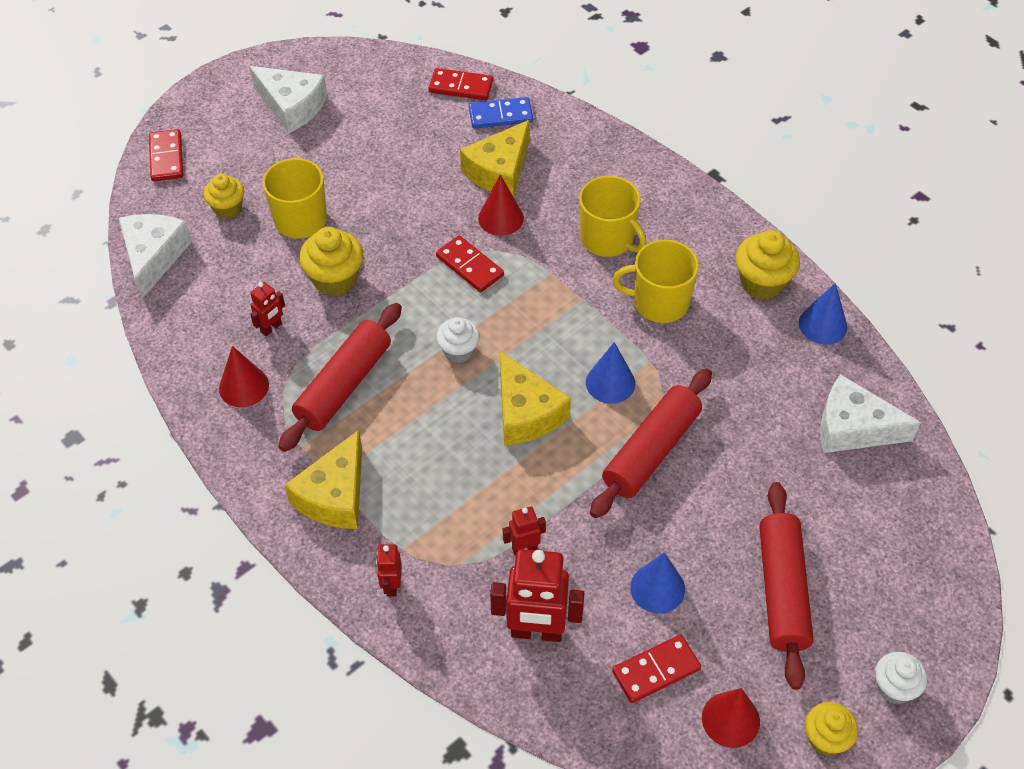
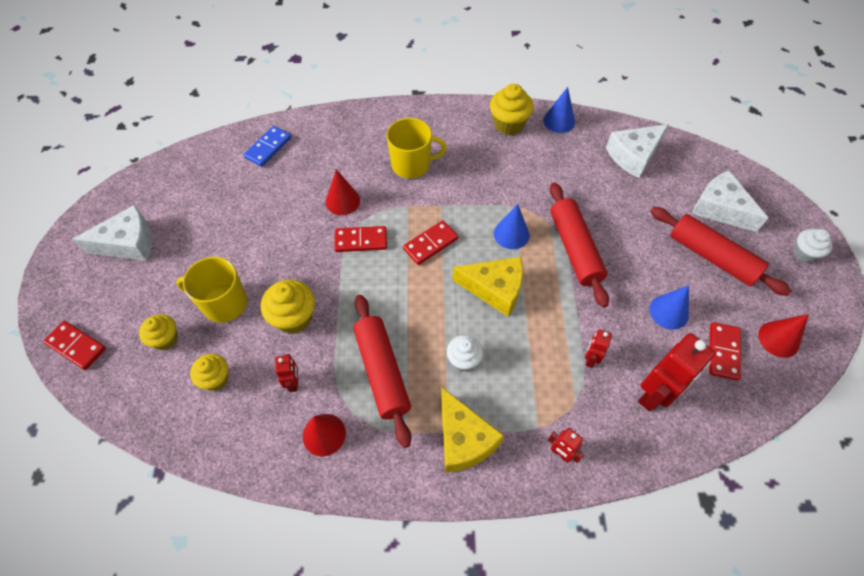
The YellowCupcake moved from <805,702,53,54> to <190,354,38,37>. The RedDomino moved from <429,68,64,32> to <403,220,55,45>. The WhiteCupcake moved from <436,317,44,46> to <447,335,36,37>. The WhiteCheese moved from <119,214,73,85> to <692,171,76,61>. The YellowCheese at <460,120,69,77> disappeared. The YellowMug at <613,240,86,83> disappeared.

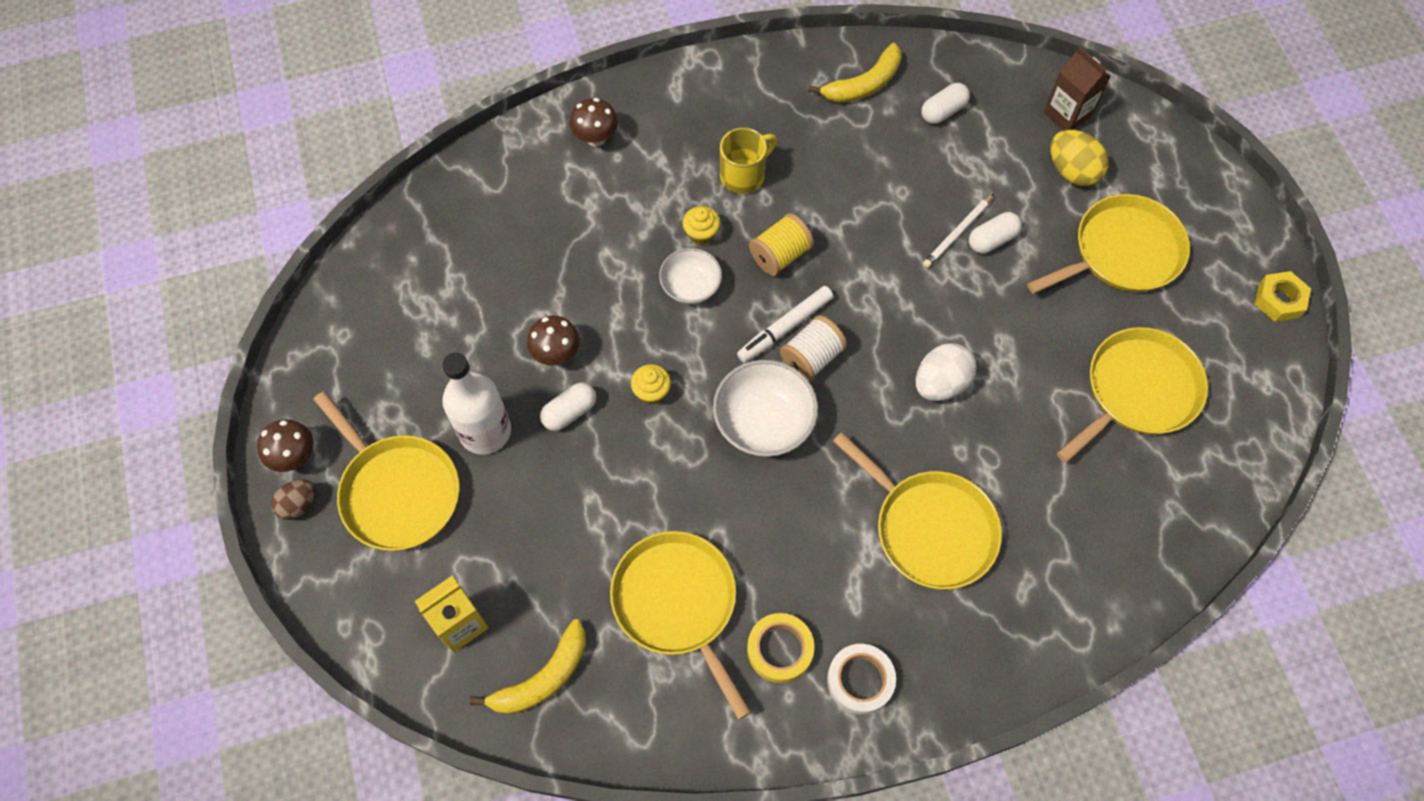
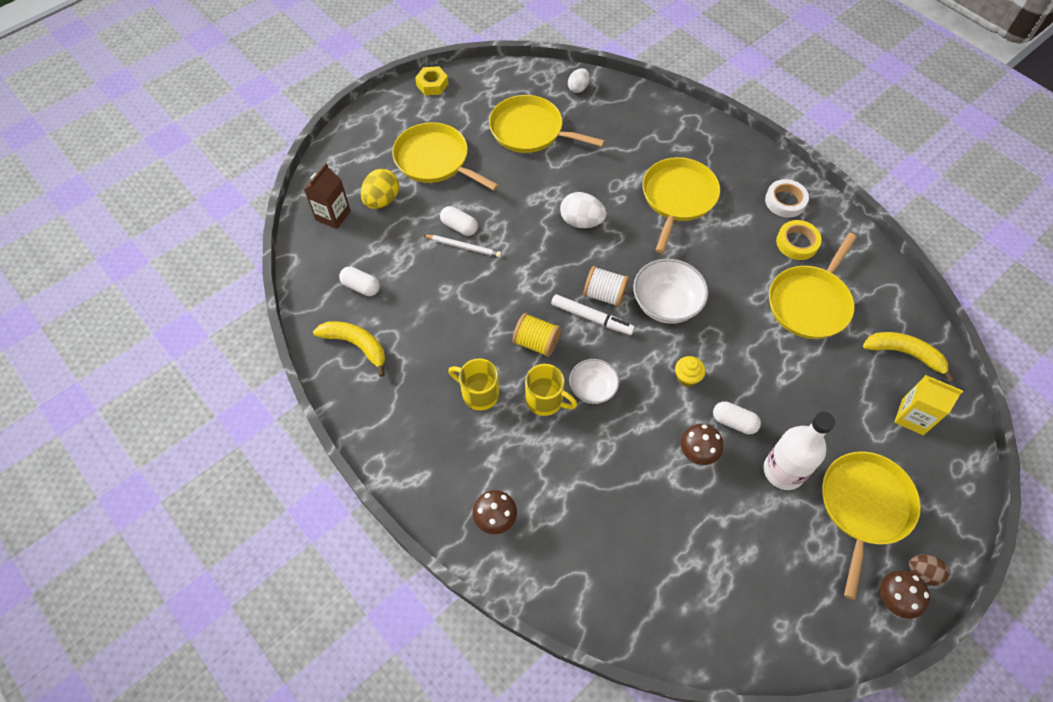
The YellowCupcake at <683,206,37,39> was replaced by the YellowMug at <525,364,52,52>. The WhiteEgg at <568,68,22,25> appeared.

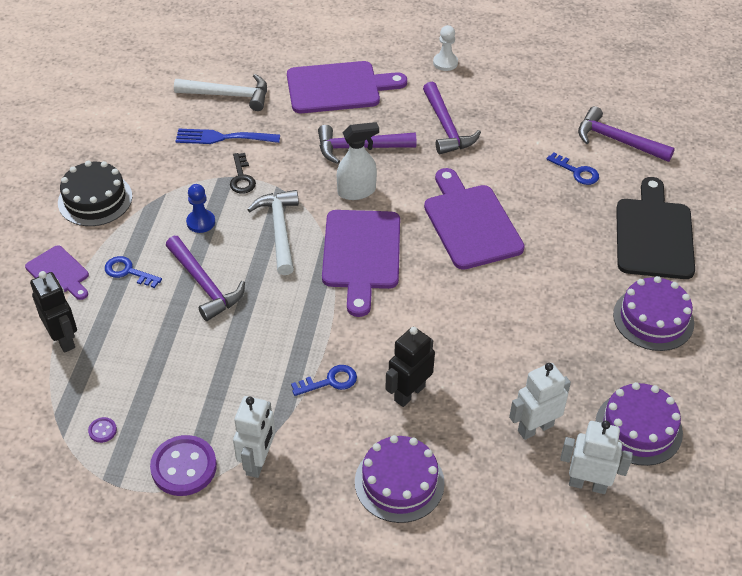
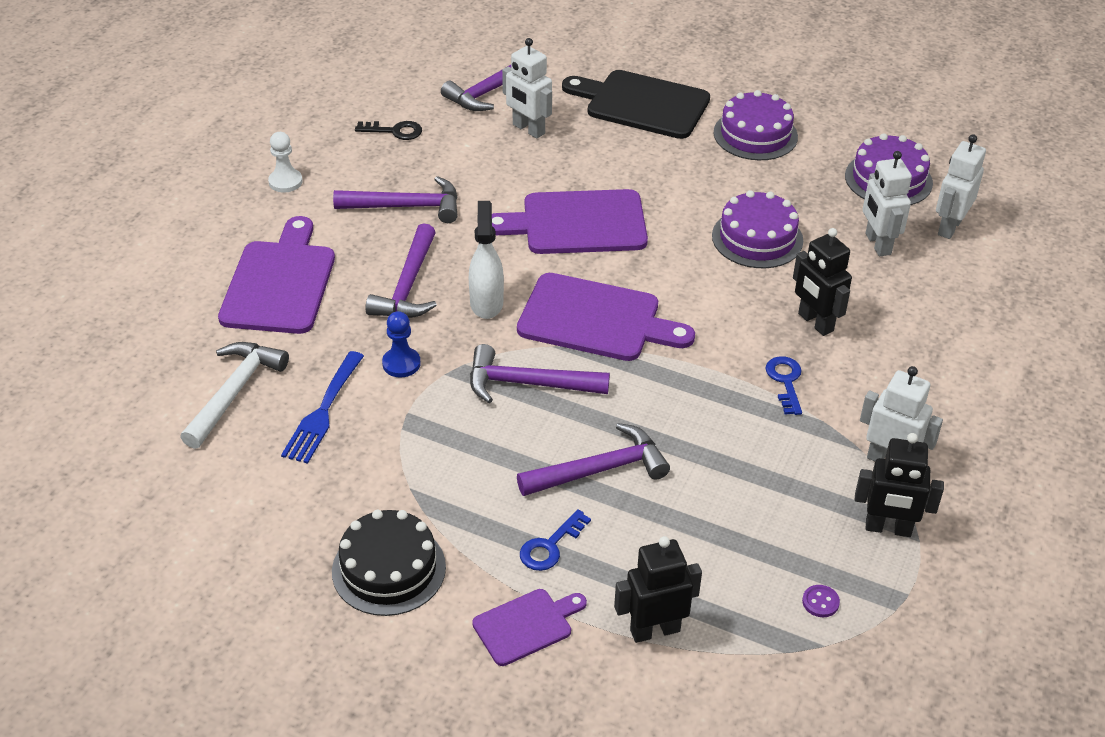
The BlackKey moved from <230,153,26,41> to <355,121,67,19>. The BluePawn moved from <186,184,29,49> to <382,311,39,67>. The WhiteHammer at <247,190,52,85> became the PurpleHammer at <470,344,140,59>. The BlueKey at <547,152,52,33> was replaced by the WhiteRobot at <502,38,50,101>. The PurpleCake moved from <355,435,90,88> to <712,190,91,78>. The PurpleButton at <150,435,67,61> was replaced by the BlackRobot at <855,433,89,104>.

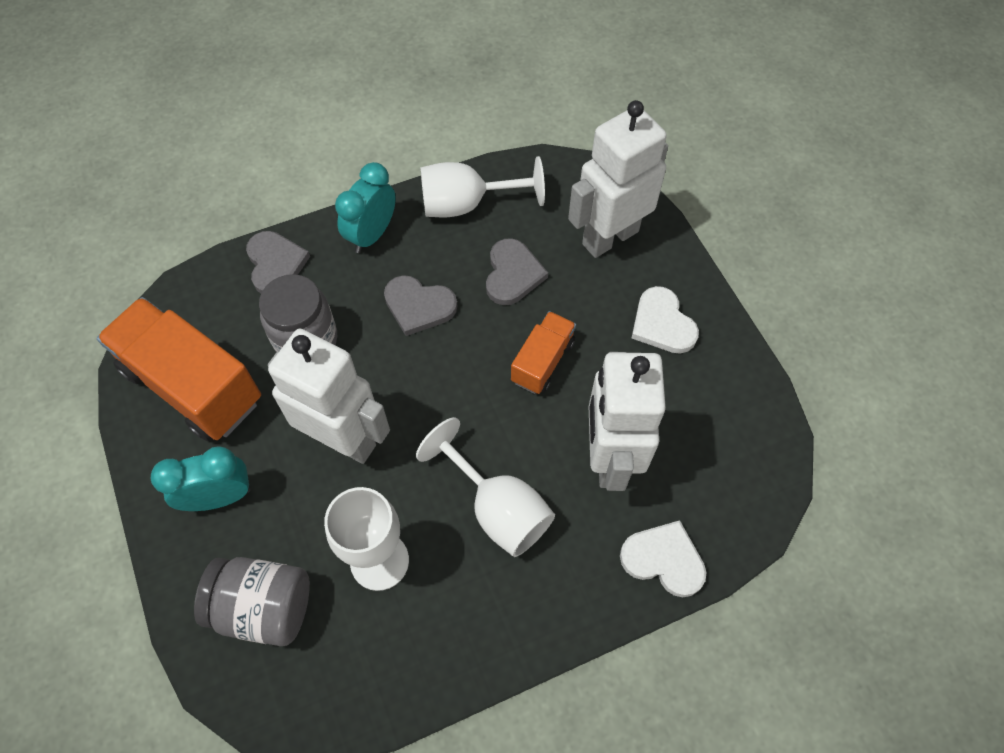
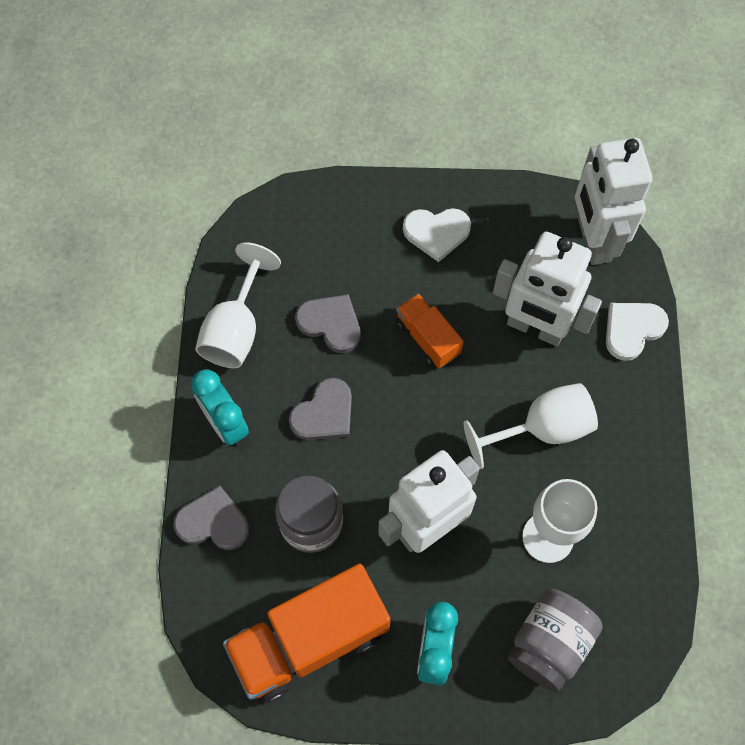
The WhiteRobot moved from <568,100,100,158> to <575,138,77,127>.

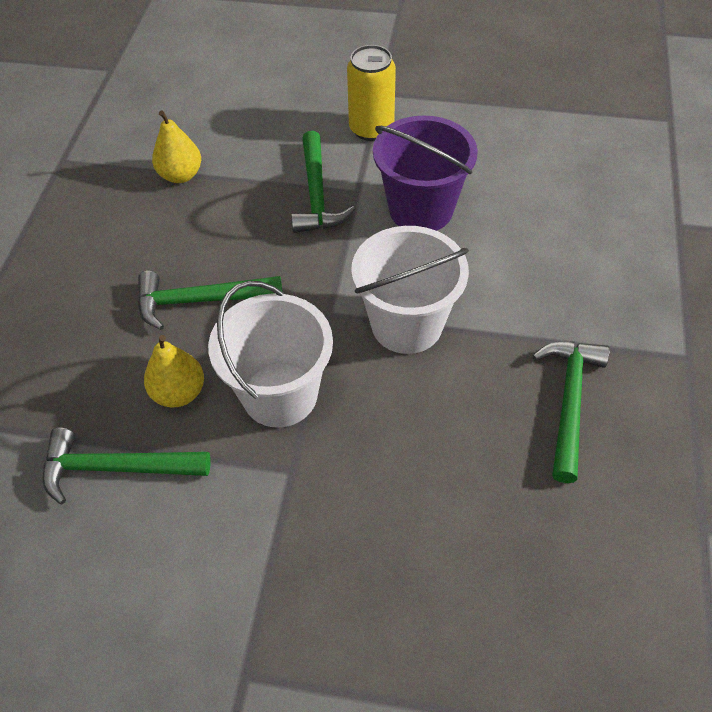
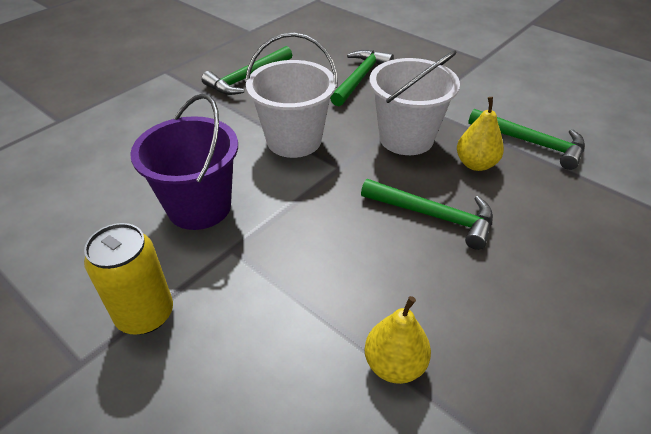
The GreenHammer moved from <291,131,64,102> to <330,50,64,56>.

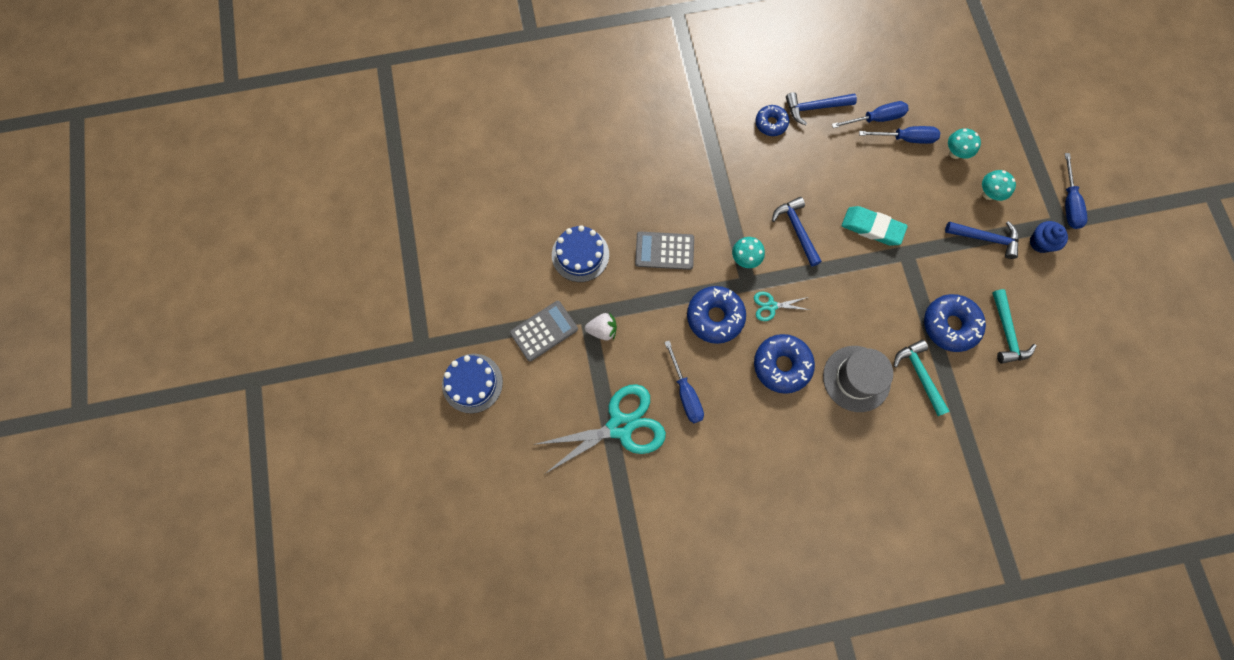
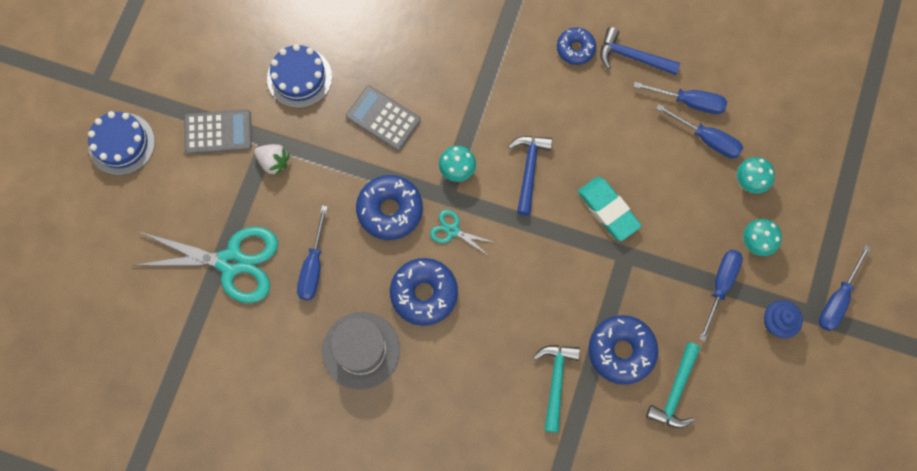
The GreyHat moved from <823,346,70,66> to <322,312,78,78>. The BlueHammer at <945,221,74,38> was replaced by the BlueScrewdriver at <699,249,44,92>.

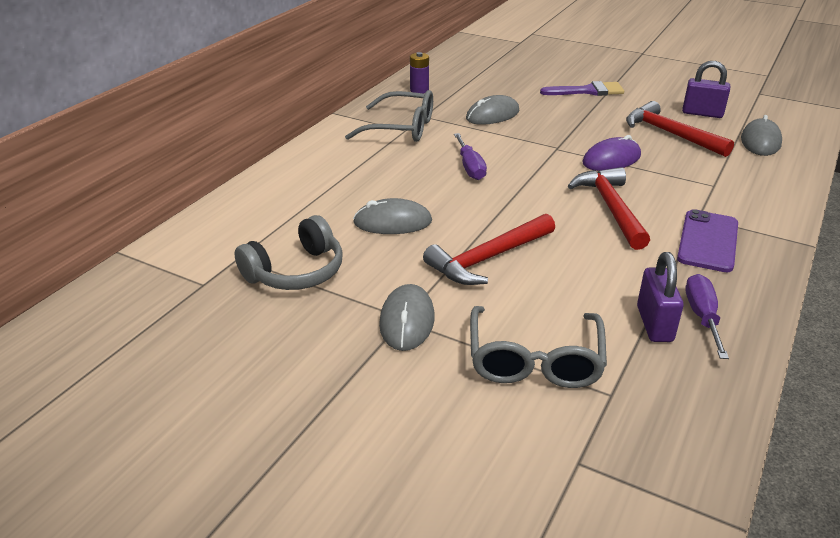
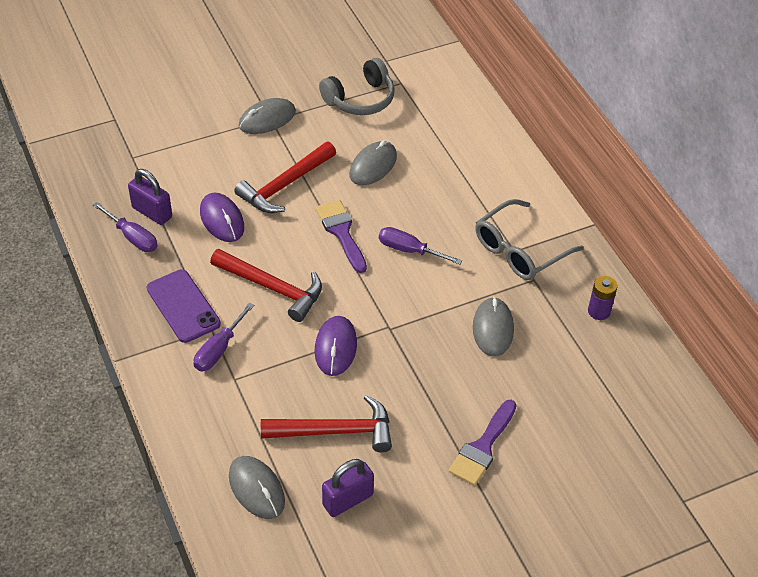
The PurpleScrewdriver at <194,303,60,68> appeared. The PurpleMouse at <200,192,44,50> appeared. The RedHammer at <423,214,132,71> turned 135 degrees counterclockwise. The GreyMouse at <379,284,56,67> turned 75 degrees counterclockwise. The PurpleBrush at <316,200,51,73> appeared. The GreyHeadphones at <234,215,109,75> turned 120 degrees counterclockwise. The GreyGlasses at <470,306,137,82> disappeared.

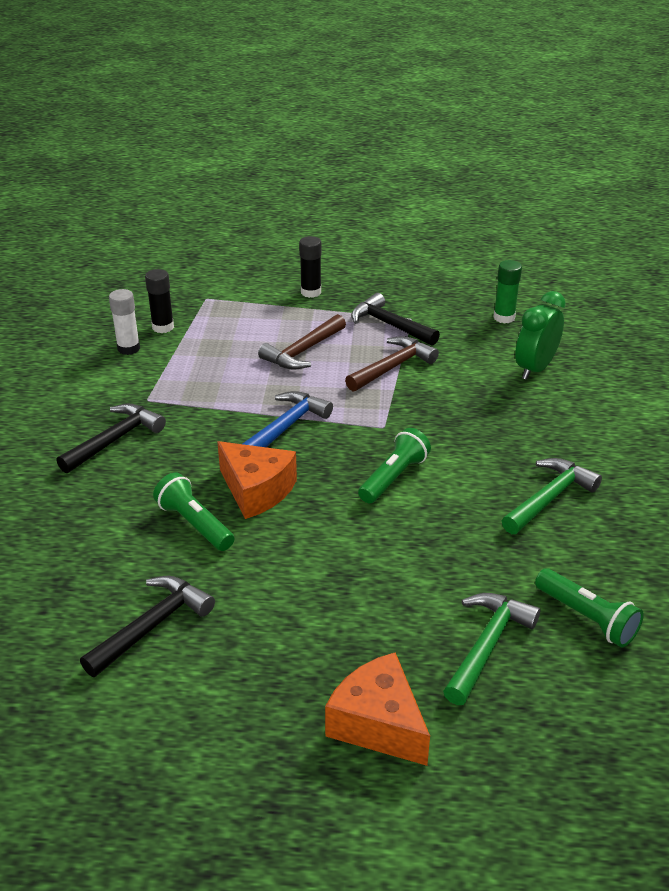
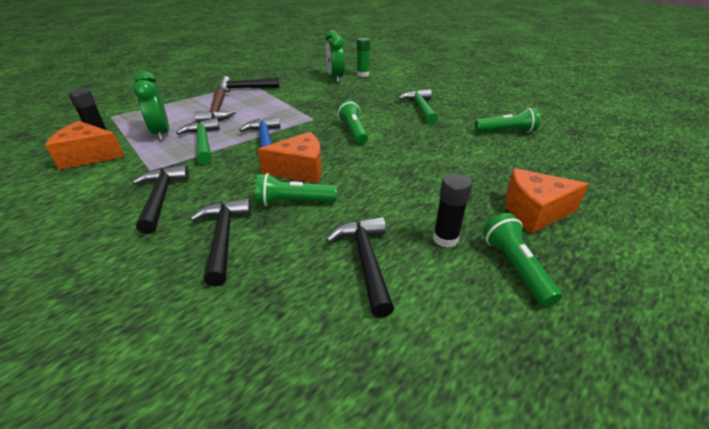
The WhiteGlueStick at <109,289,31,66> was replaced by the OrangeCheese at <45,121,79,49>. The GreenClock at <133,71,36,70> appeared. The GreenHammer moved from <443,593,97,112> to <176,118,44,46>. The BlackHammer at <190,198,61,88> appeared. The GreenGlueStick moved from <493,260,29,64> to <357,37,13,40>. The BlackGlueStick moved from <299,236,23,62> to <433,174,39,74>. The GreenFlashlight at <483,213,79,94> appeared. The BrownHammer at <345,336,94,56> disappeared.

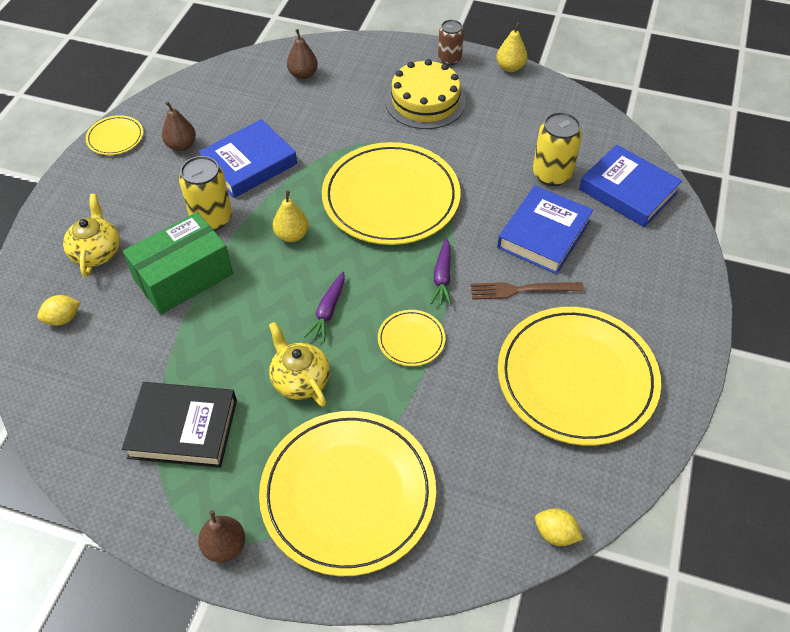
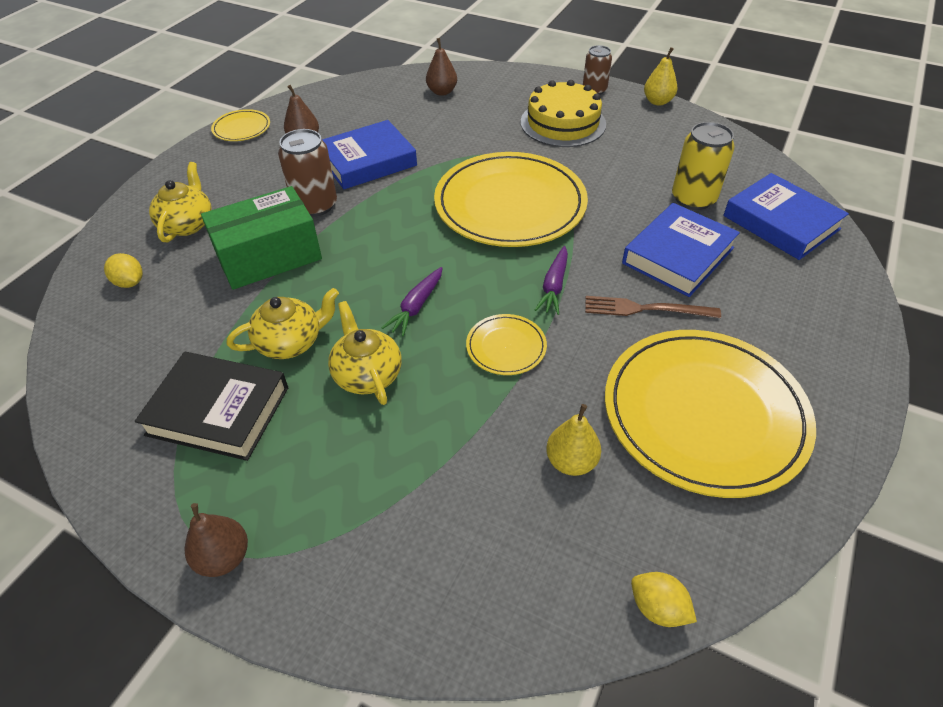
The YellowLemon at <37,295,43,31> turned 60 degrees clockwise. The YellowTeapot at <227,288,112,71> appeared. The YellowCan at <179,156,53,75> became the BrownCan at <278,129,59,88>. The YellowPear moved from <273,191,36,51> to <546,404,55,72>. The YellowPlate at <259,411,177,165> disappeared.

